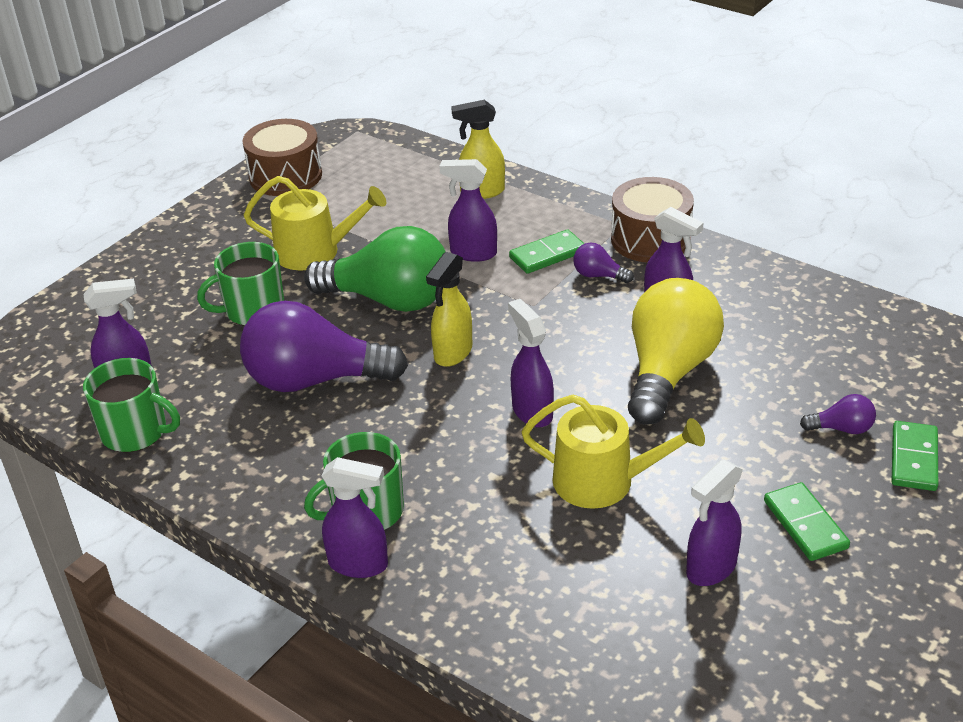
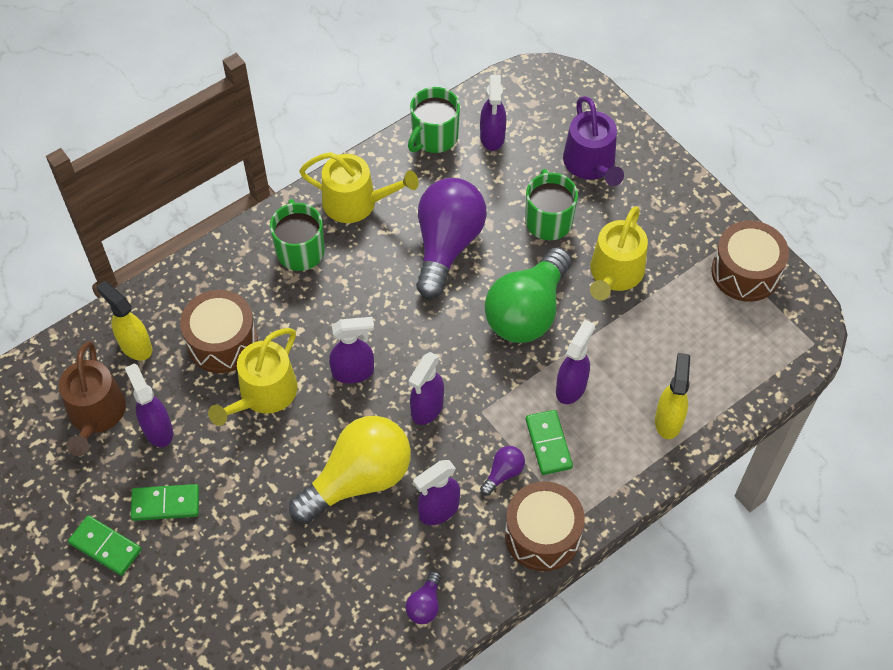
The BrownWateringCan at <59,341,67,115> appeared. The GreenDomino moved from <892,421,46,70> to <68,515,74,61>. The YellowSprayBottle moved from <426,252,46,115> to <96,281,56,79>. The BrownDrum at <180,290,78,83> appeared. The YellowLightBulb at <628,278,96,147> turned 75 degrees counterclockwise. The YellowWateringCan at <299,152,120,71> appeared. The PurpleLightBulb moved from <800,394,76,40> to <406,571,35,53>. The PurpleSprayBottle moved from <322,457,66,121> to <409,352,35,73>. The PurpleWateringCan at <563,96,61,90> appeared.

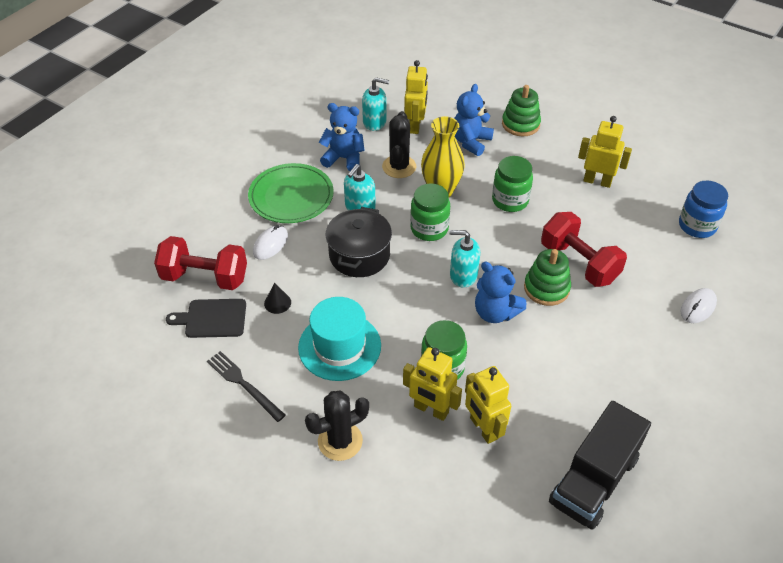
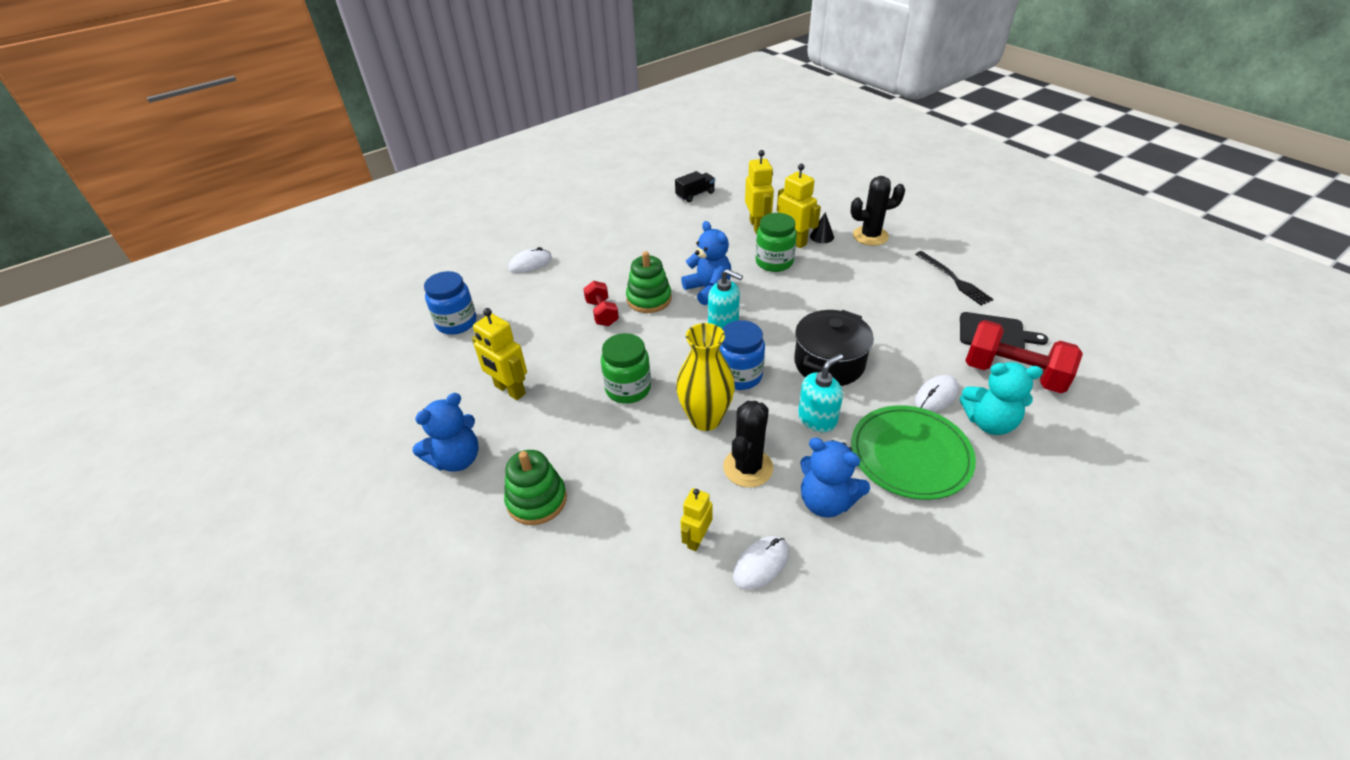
The BlueTeddyBear moved from <454,84,40,72> to <413,393,66,79>. The RedDumbbell at <541,212,86,75> changed to 0.58 times the size. The BlackTruck at <549,401,102,129> changed to 0.51 times the size. The YellowRobot at <404,60,24,74> changed to 0.65 times the size. The GreenJar at <410,183,40,58> became the BlueJar at <719,320,46,70>. The TurquoiseSoapDispenser at <362,77,27,54> was replaced by the WhiteMouse at <733,536,56,54>. The BlackCone moved from <264,283,27,31> to <810,212,24,31>. The TurquoiseTeddyBear at <960,362,83,73> appeared. The TurquoiseHat at <298,297,83,84> disappeared.

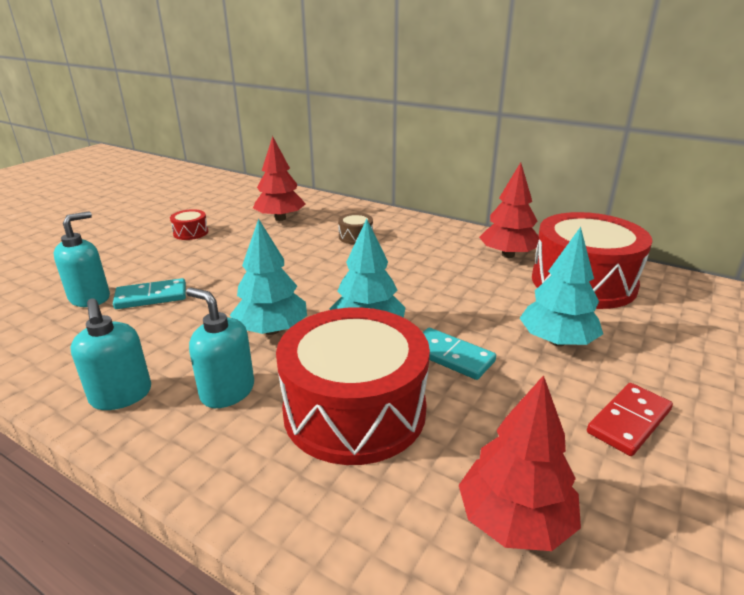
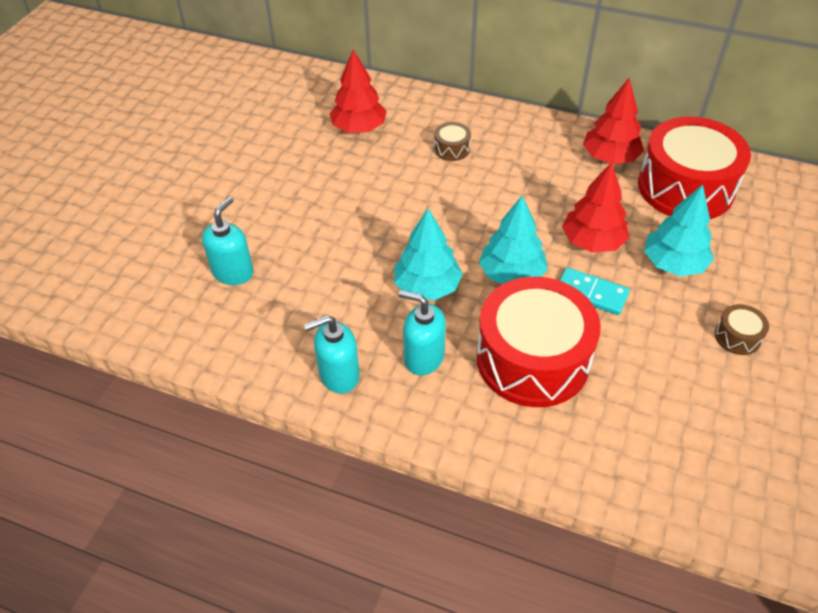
The TurquoiseSoapDispenser at <70,298,81,112> turned 105 degrees clockwise. The RedTree moved from <459,375,122,176> to <562,162,67,91>. The RedDomino at <587,383,86,73> was replaced by the BrownDrum at <715,304,54,51>. The TurquoiseDomino at <113,278,73,31> disappeared. The RedDrum at <170,209,38,31> disappeared.

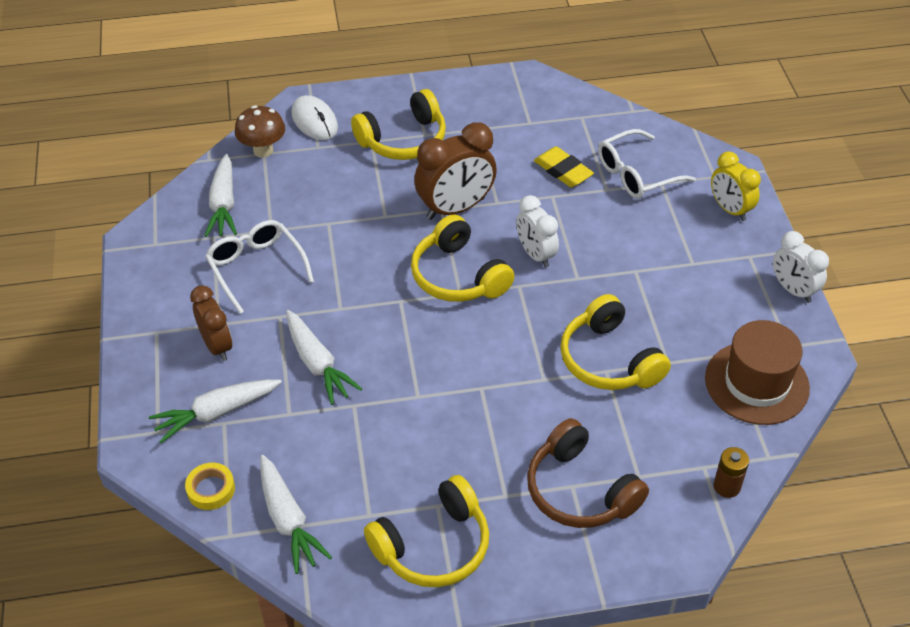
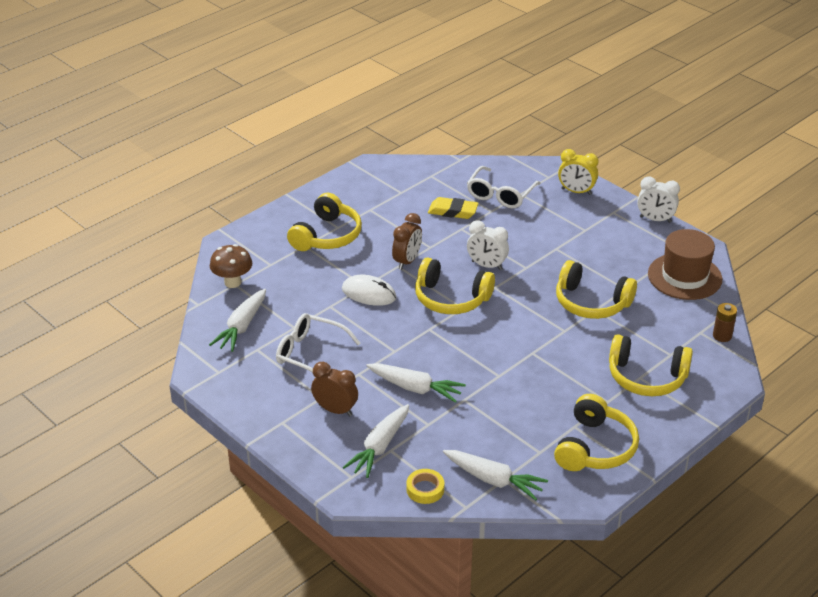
The WhiteCarrot at <205,154,32,83> turned 60 degrees clockwise. The WhiteMouse moved from <292,95,46,45> to <342,275,54,31>. The BrownClock at <414,122,83,98> changed to 0.64 times the size. The BrownHeadphones at <527,418,122,110> became the YellowHeadphones at <609,334,84,62>.

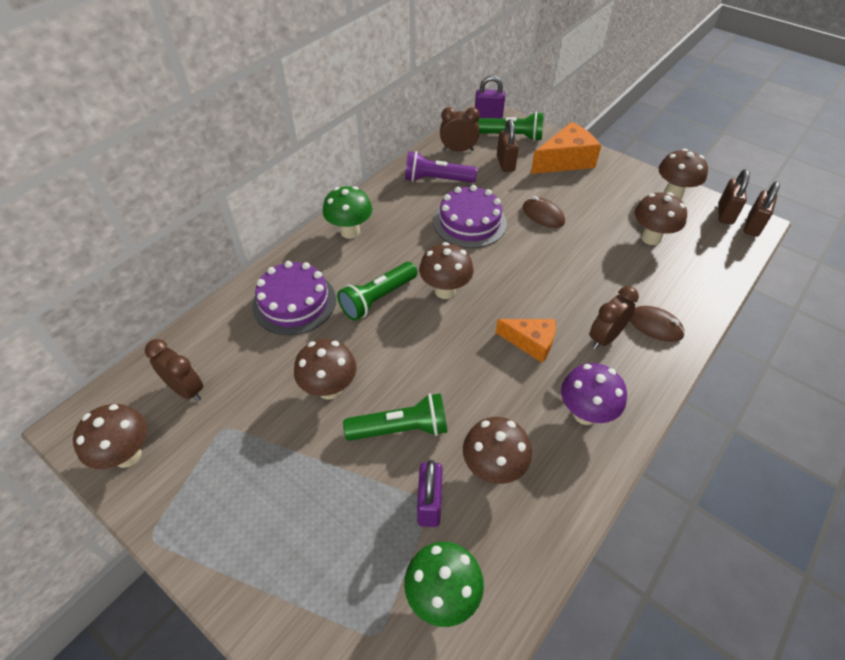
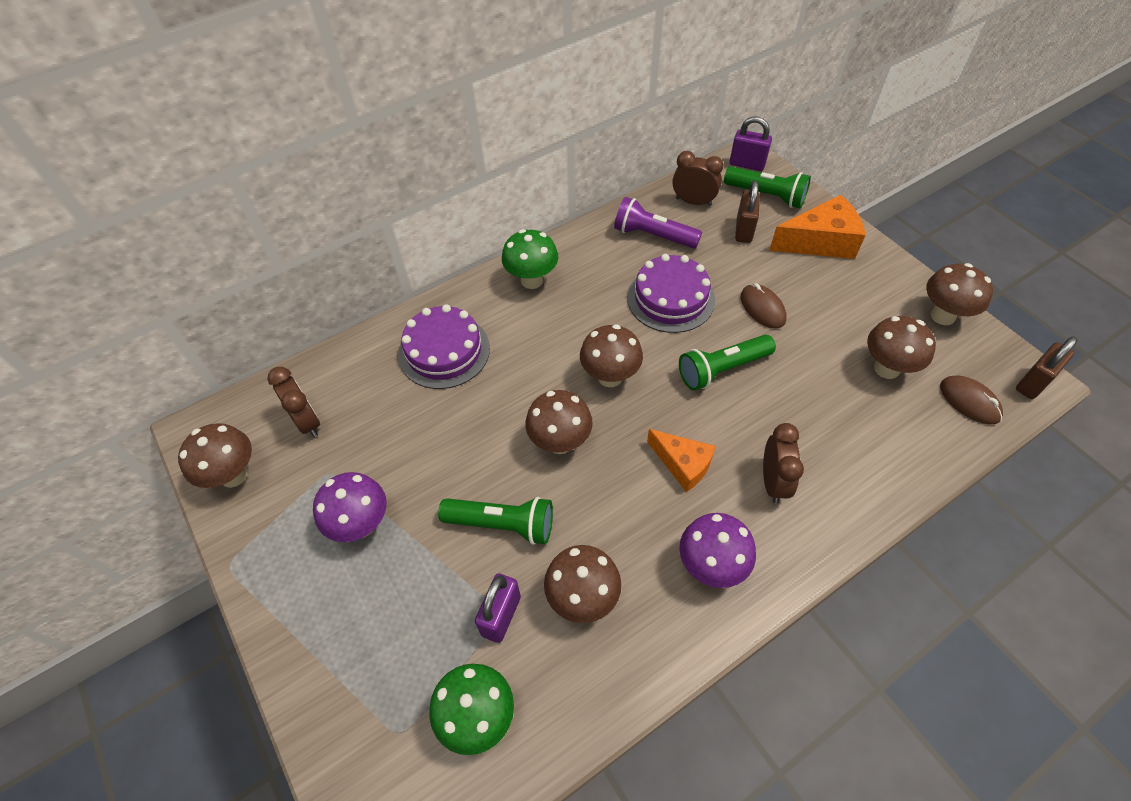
The PurpleMushroom at <313,472,74,70> appeared. The BrownMushroom moved from <294,339,63,61> to <525,390,68,64>. The GreenFlashlight moved from <337,262,81,59> to <679,335,97,56>. The BrownClock at <590,286,49,63> turned 120 degrees clockwise. The BrownMouse moved from <630,306,55,36> to <940,375,63,49>. The BrownPadlock at <718,169,32,55> disappeared.

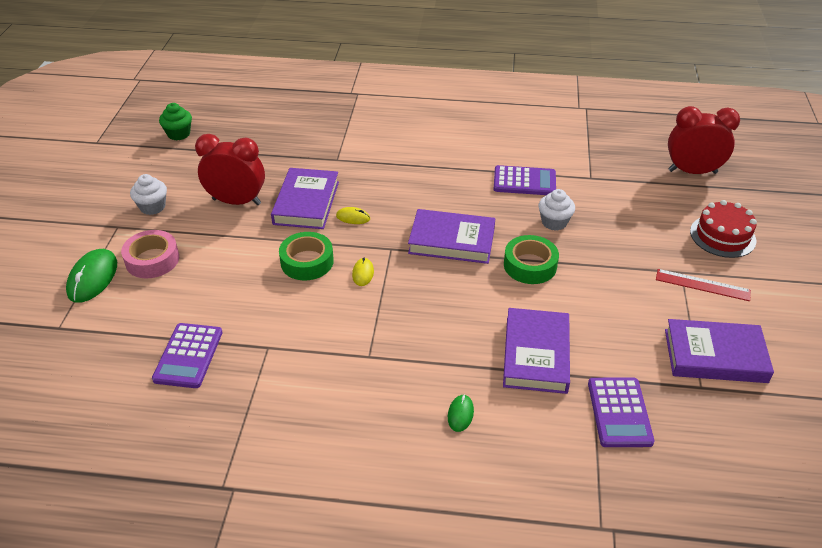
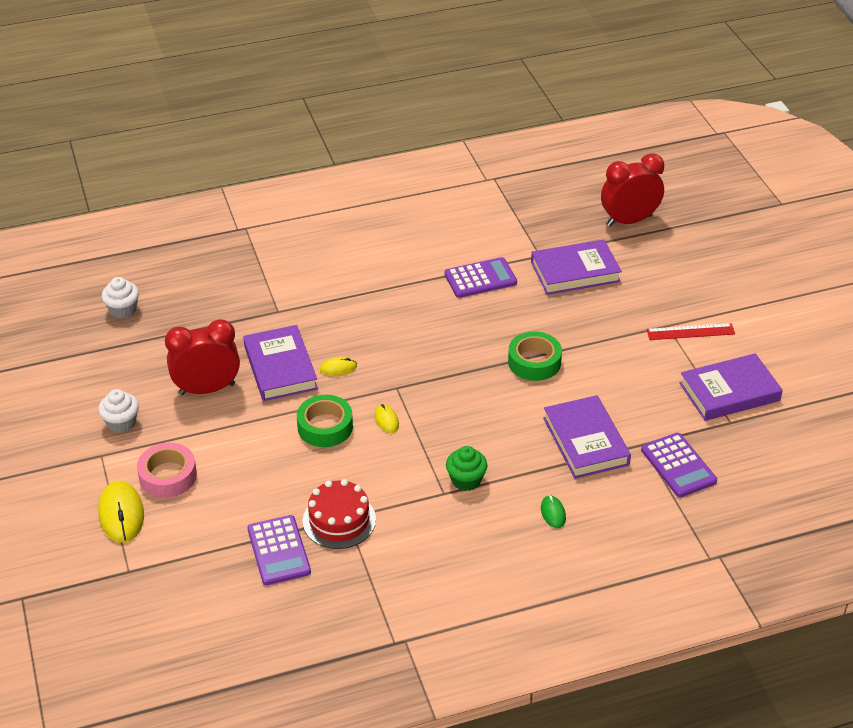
The GreenMouse at <66,249,51,54> became the YellowMouse at <98,481,46,62>. The WhiteCupcake moved from <538,189,37,42> to <102,277,37,41>. The RedCake moved from <690,200,67,58> to <303,479,73,70>. The GreenCupcake moved from <159,103,33,37> to <446,446,42,45>. The PurpleBook moved from <408,209,87,55> to <531,239,91,56>.

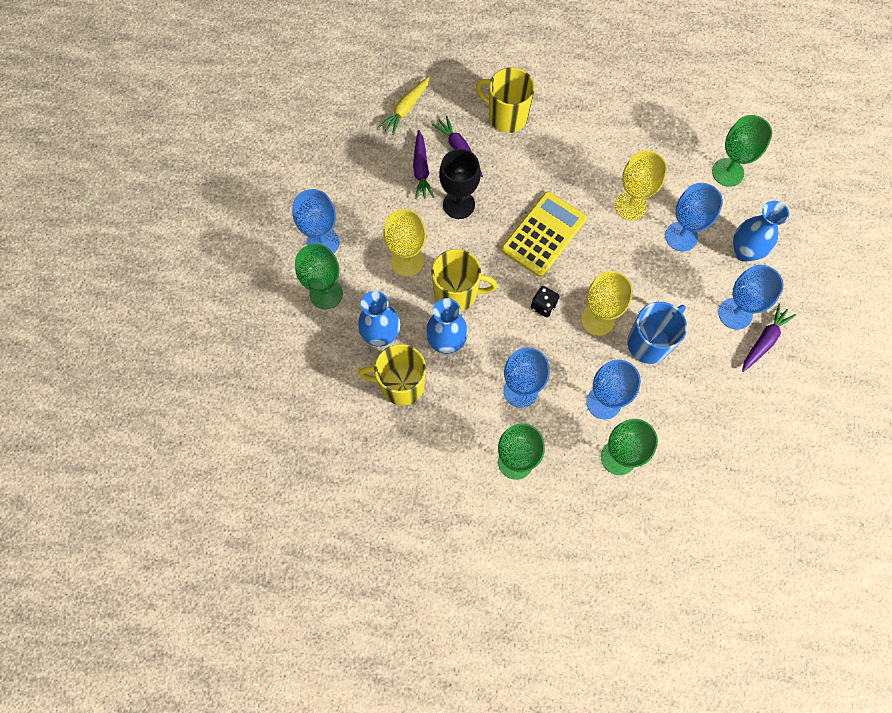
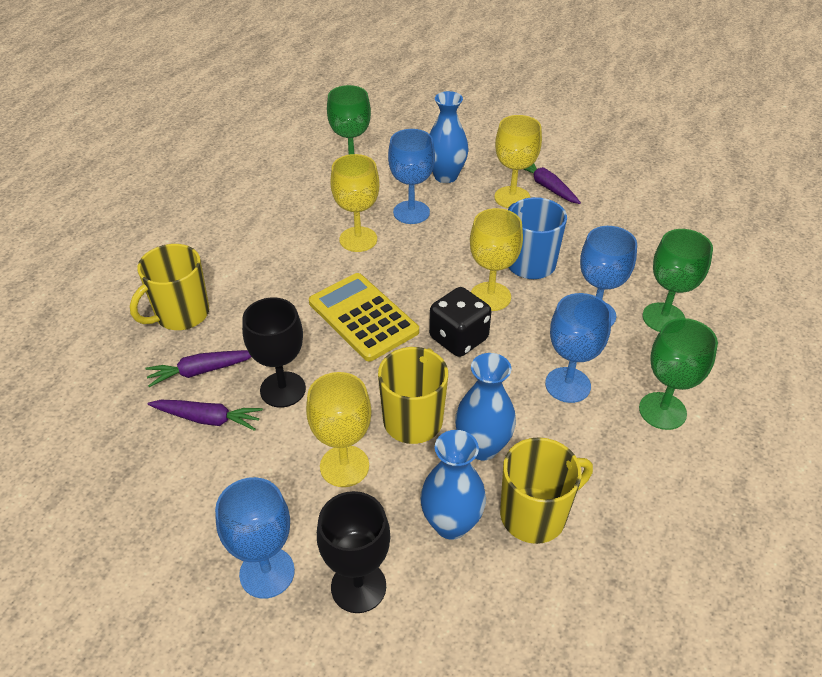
The GreenGoblet at <295,243,48,67> became the BlackGoblet at <317,491,73,122>. The BlackDice at <531,286,29,31> changed to 1.68 times the size. The BlueGoblet at <718,265,65,65> became the YellowGoblet at <494,115,48,93>. The YellowMug at <358,344,68,61> turned 135 degrees counterclockwise. The YellowCarrot at <378,77,52,58> disappeared.

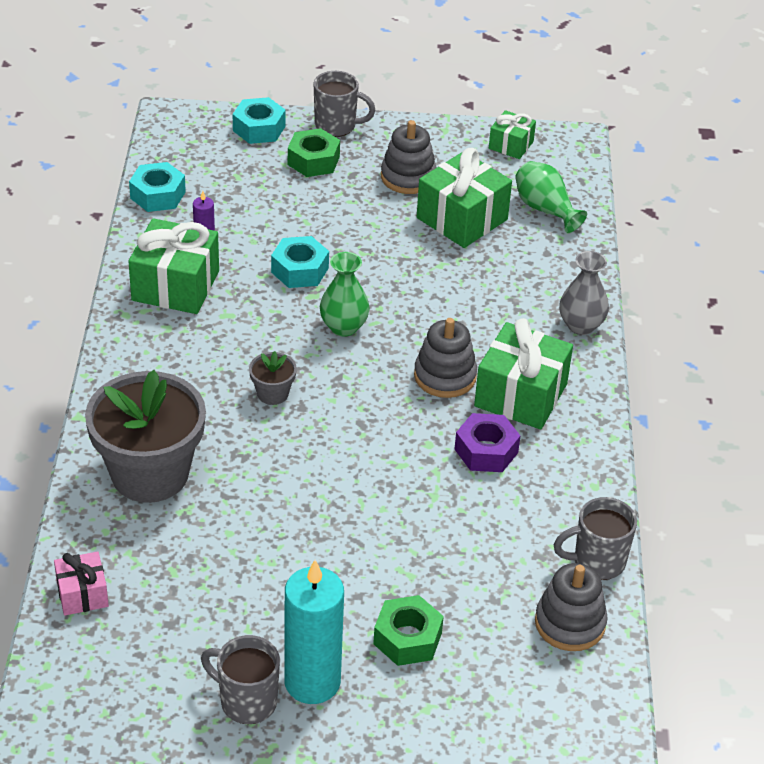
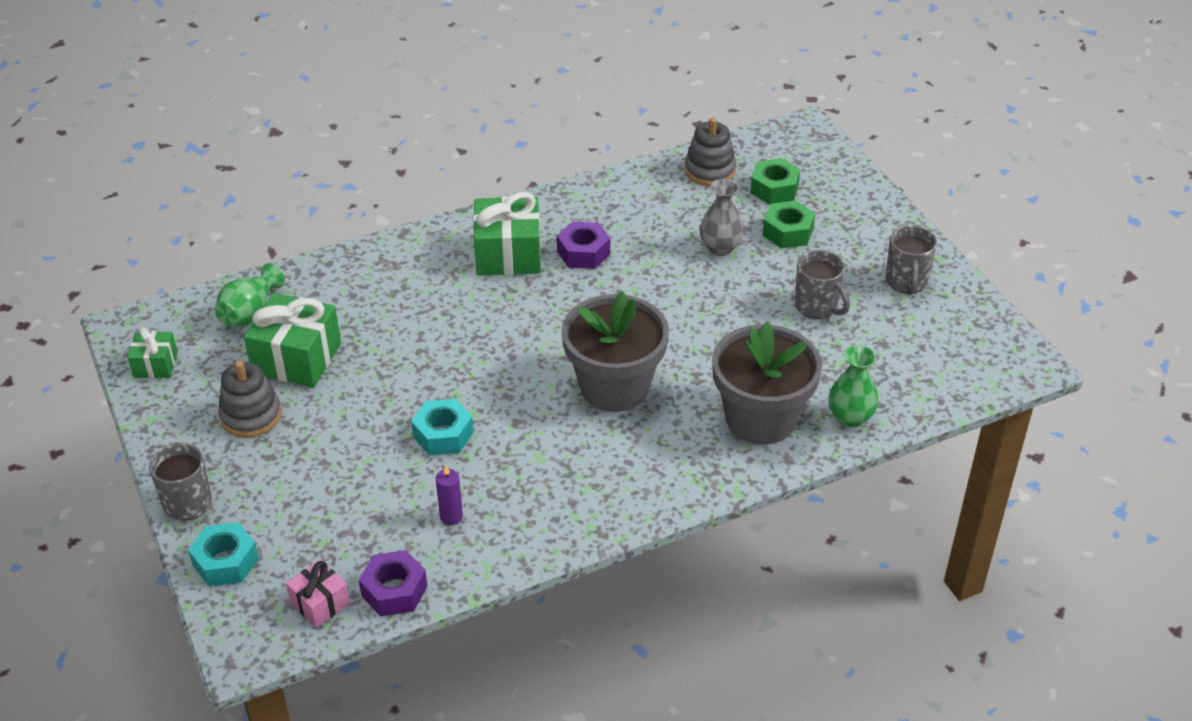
The PinkGift moved from <54,552,55,64> to <286,559,64,69>. The TurquoiseNut at <129,162,57,50> became the PurpleNut at <359,550,68,66>. The GreyFlowerPot at <249,351,48,54> changed to 2.35 times the size. The GreyVase moved from <559,251,50,84> to <700,179,44,77>. The GreenNut moved from <288,128,52,49> to <750,158,50,46>. The GreyMug moved from <554,497,83,83> to <795,250,55,69>. The GreenVase moved from <320,252,50,85> to <828,345,51,83>. The GreenGift at <128,218,91,96> disappeared. The TurquoiseCandle at <284,560,60,144> disappeared. The GreyStackingToy at <414,318,63,80> disappeared.

